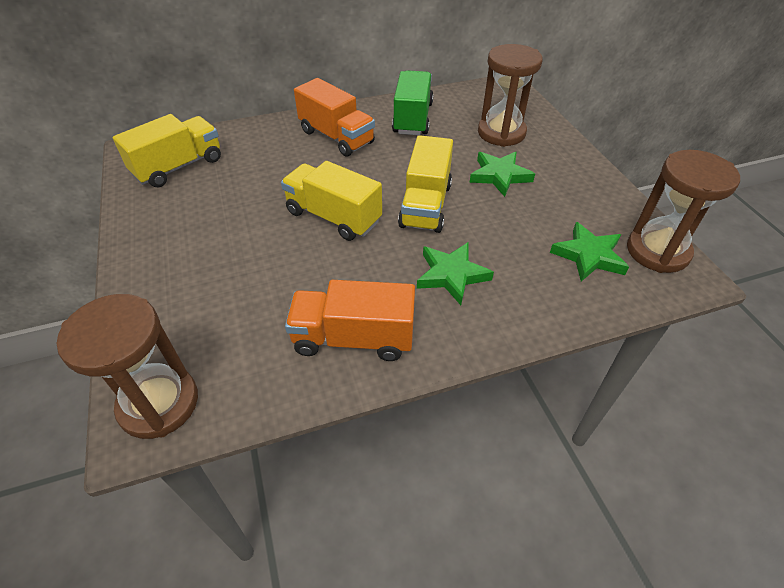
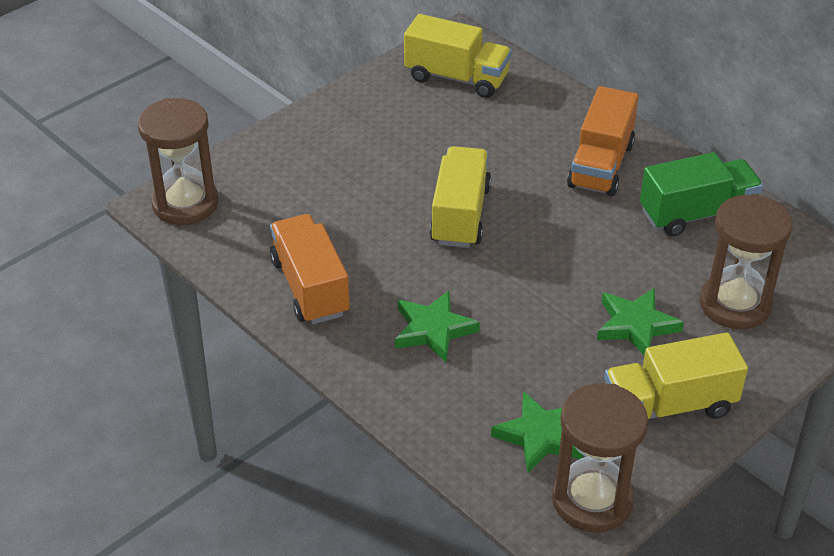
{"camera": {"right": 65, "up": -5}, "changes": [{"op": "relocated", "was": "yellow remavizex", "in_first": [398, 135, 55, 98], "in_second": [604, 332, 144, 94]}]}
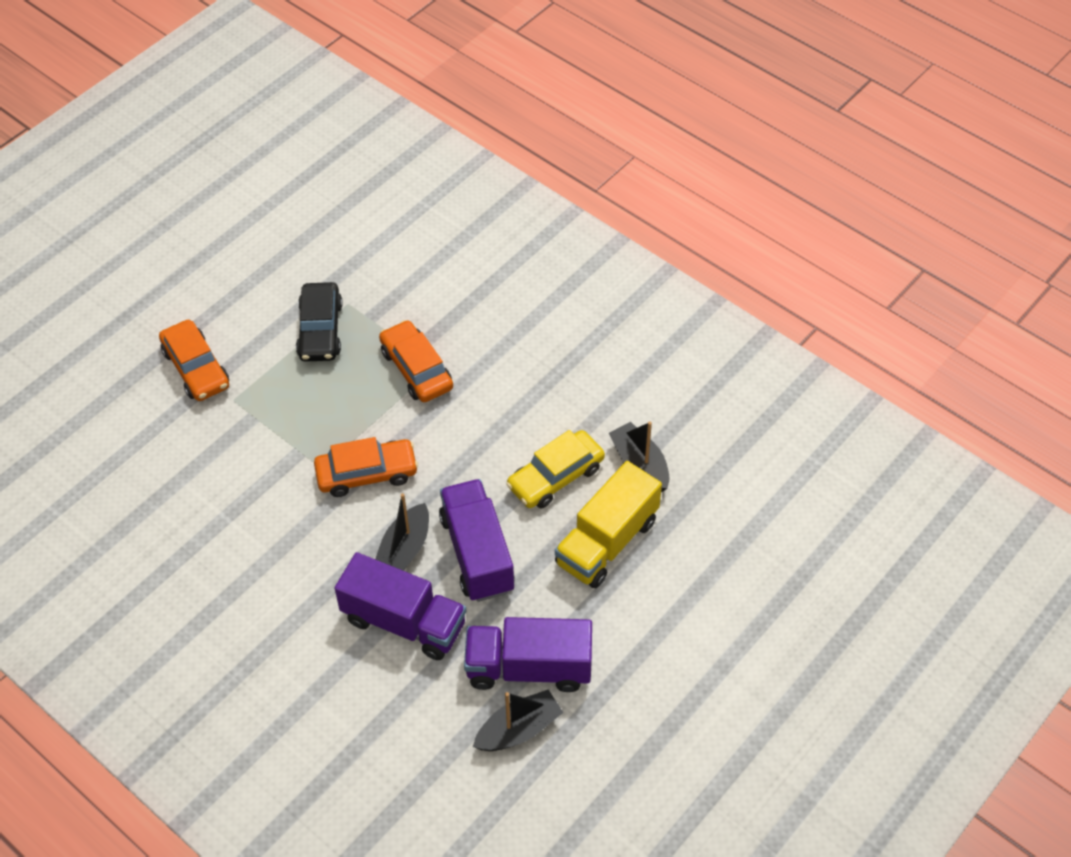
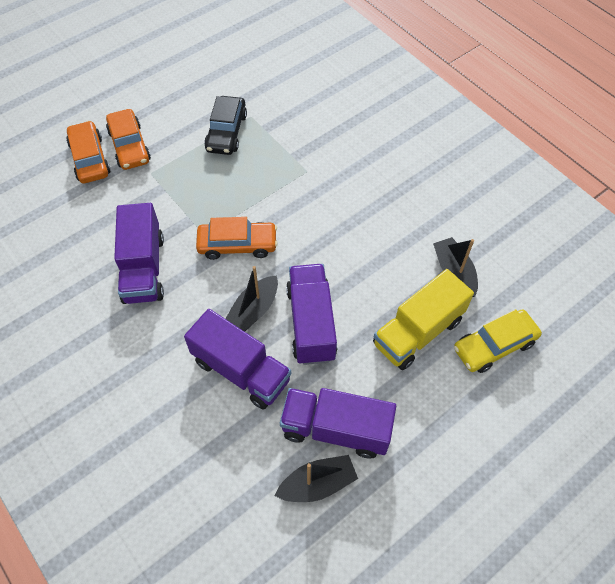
{"camera": {"right": 10, "up": 5}, "changes": [{"op": "appeared", "now": "purple remavizex", "in_second": [114, 203, 50, 101]}, {"op": "relocated", "was": "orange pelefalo", "in_first": [379, 320, 74, 82], "in_second": [66, 121, 44, 63]}, {"op": "relocated", "was": "yellow pelefalo", "in_first": [506, 430, 99, 78], "in_second": [454, 309, 88, 64]}]}
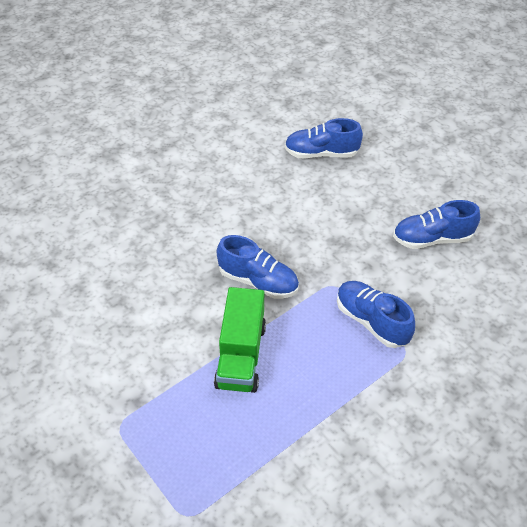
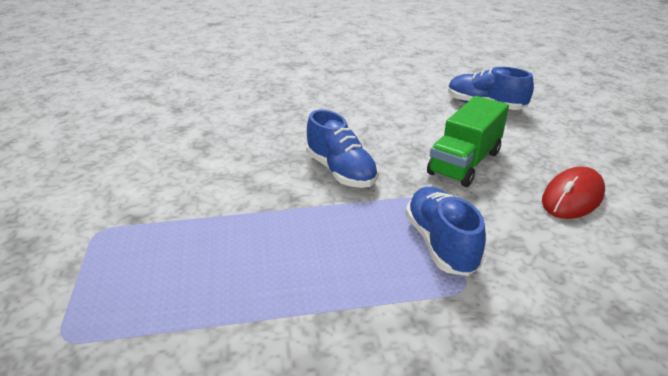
{"camera": {"right": 30, "up": -15}, "changes": [{"op": "relocated", "was": "green remavizex", "in_first": [214, 287, 52, 106], "in_second": [427, 96, 82, 91]}, {"op": "exchanged", "was": "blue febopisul", "now": "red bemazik", "in_first": [393, 200, 87, 49], "in_second": [542, 166, 63, 53]}]}
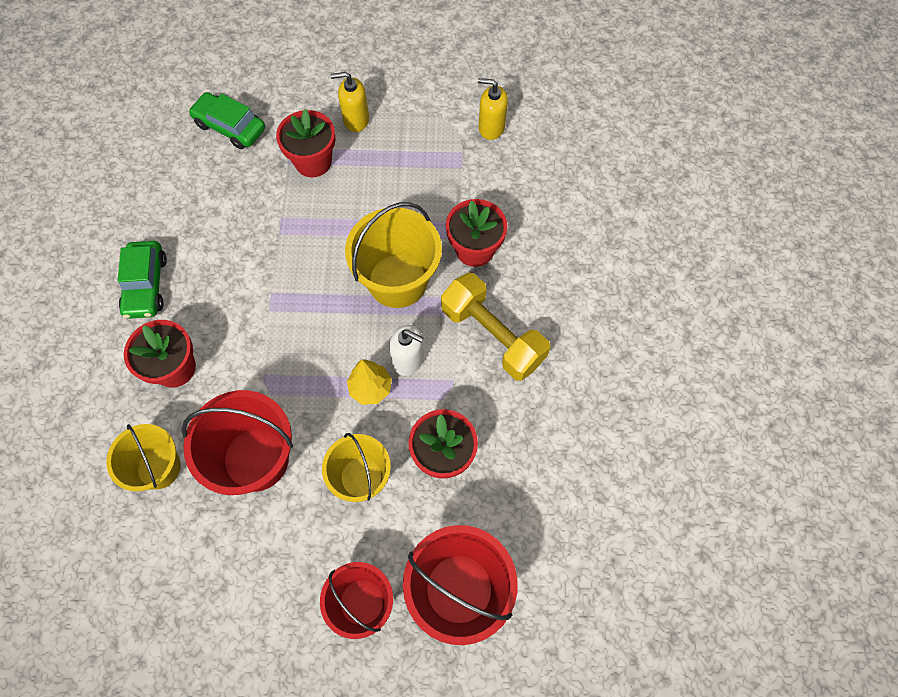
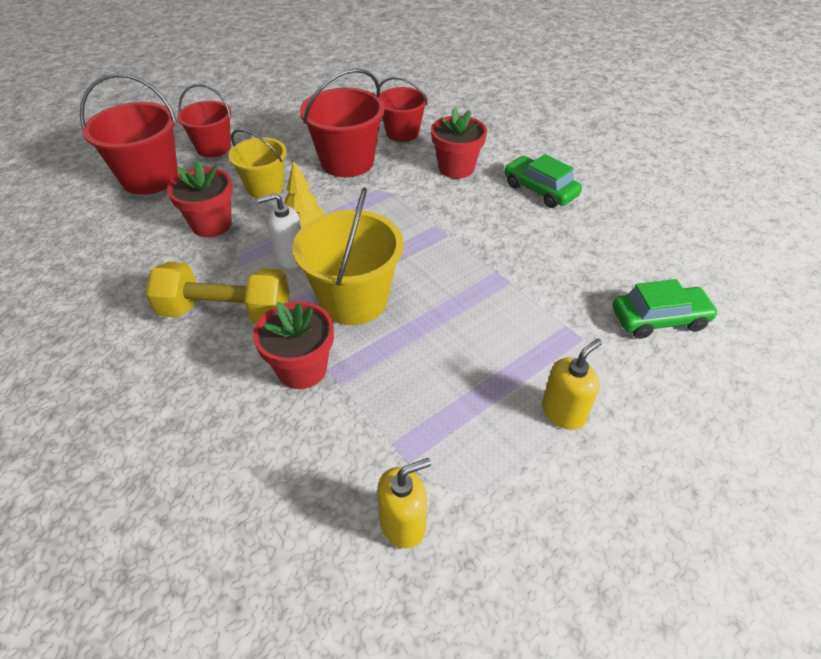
{"camera": {"right": 140, "up": -20}, "changes": [{"op": "missing", "was": "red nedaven", "in_first": [276, 109, 60, 68]}, {"op": "colour", "was": "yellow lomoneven", "now": "red lomoneven", "in_first": [106, 424, 75, 68], "in_second": [379, 77, 49, 65]}]}
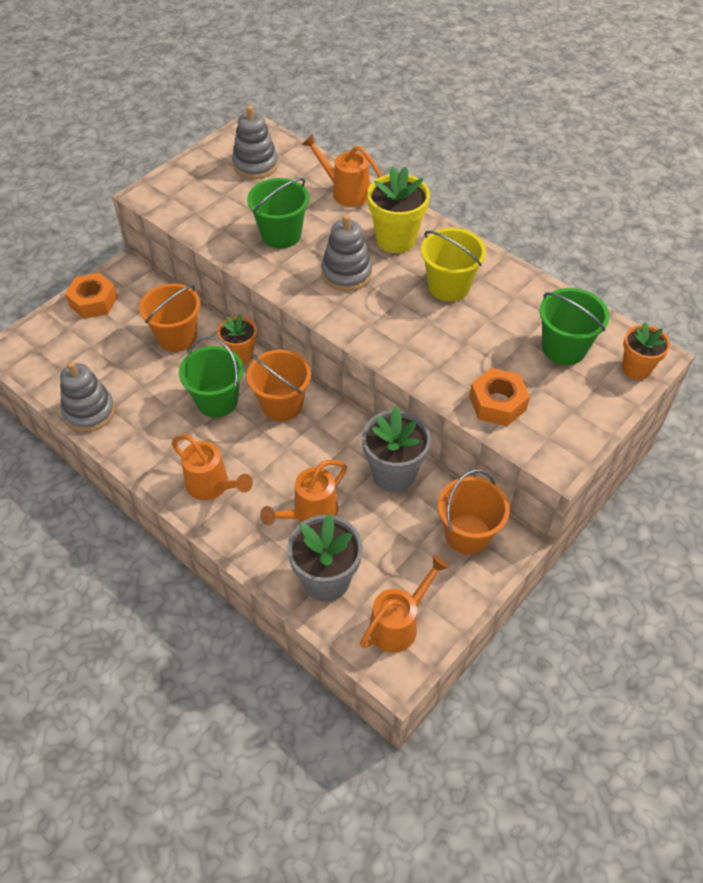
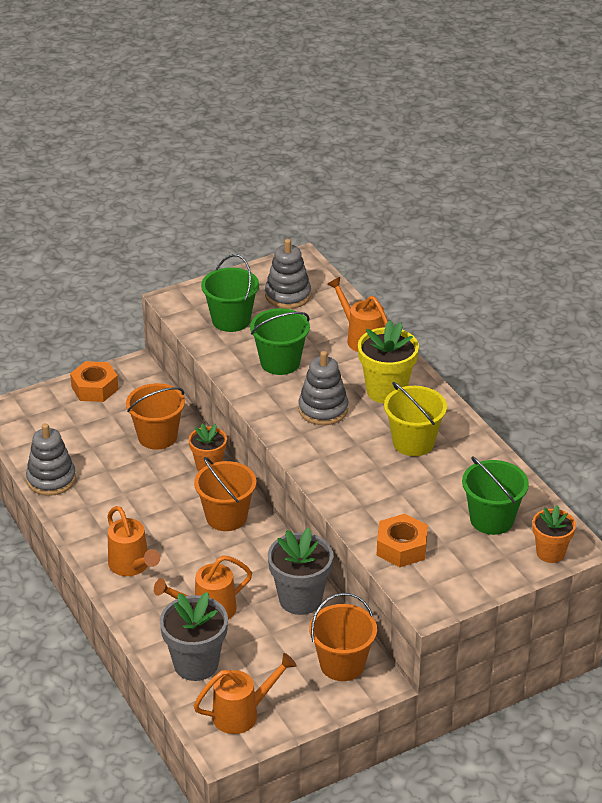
{"camera": {"right": 20, "up": -15}, "changes": [{"op": "relocated", "was": "green lomoneven", "in_first": [179, 336, 64, 81], "in_second": [201, 254, 58, 78]}]}
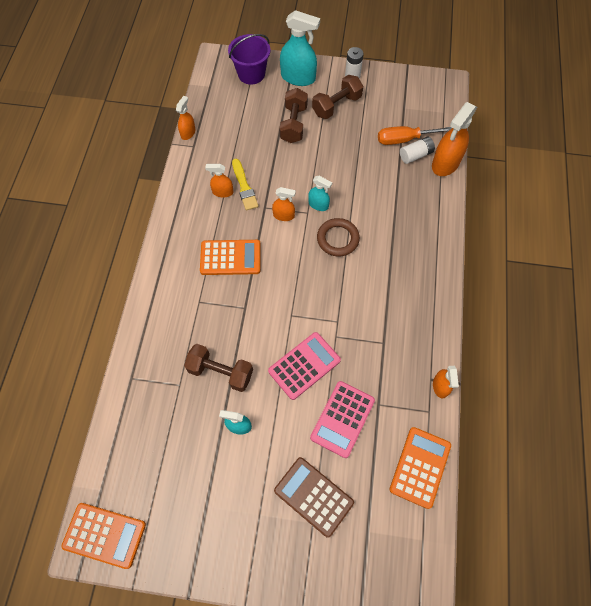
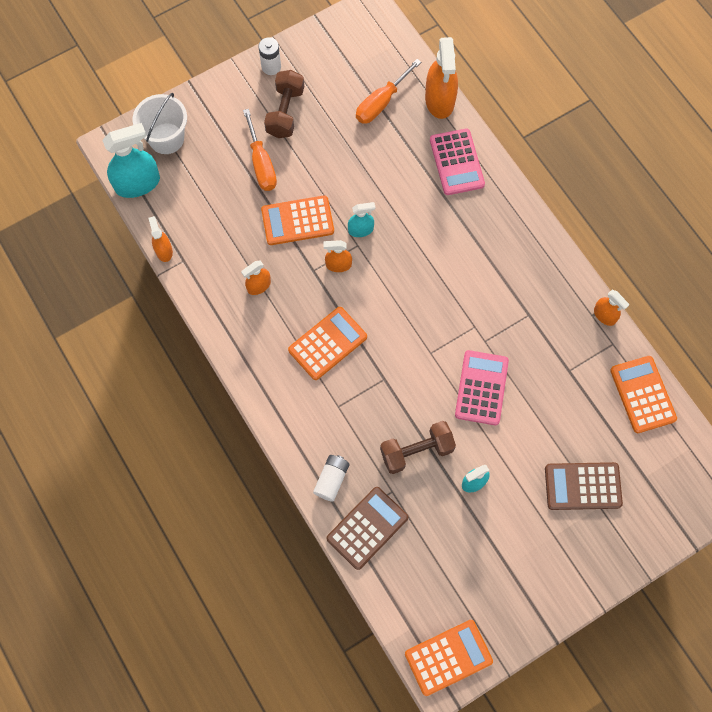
{"camera": {"right": -40, "up": 5}, "changes": [{"op": "missing", "was": "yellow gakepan", "in_first": [232, 159, 27, 52]}, {"op": "missing", "was": "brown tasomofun", "in_first": [317, 218, 43, 39]}, {"op": "appeared", "now": "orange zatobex", "in_second": [261, 195, 73, 50]}, {"op": "appeared", "now": "brown zatobex", "in_second": [327, 487, 81, 83]}, {"op": "relocated", "was": "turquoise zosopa", "in_first": [280, 10, 40, 76], "in_second": [102, 123, 58, 75]}, {"op": "relocated", "was": "pink zatobex", "in_first": [310, 381, 65, 77], "in_second": [430, 129, 55, 66]}, {"op": "relocated", "was": "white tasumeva", "in_first": [400, 137, 35, 27], "in_second": [313, 455, 37, 47]}, {"op": "exchanged", "was": "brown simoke", "now": "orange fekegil", "in_first": [280, 88, 28, 55], "in_second": [243, 109, 34, 82]}, {"op": "colour", "was": "purple lomoneven", "now": "white lomoneven", "in_first": [228, 34, 43, 51], "in_second": [133, 93, 54, 61]}, {"op": "spun", "was": "orange zosopa", "in_first": [272, 187, 24, 34], "in_second": [324, 240, 28, 32], "clockwise": -150}]}
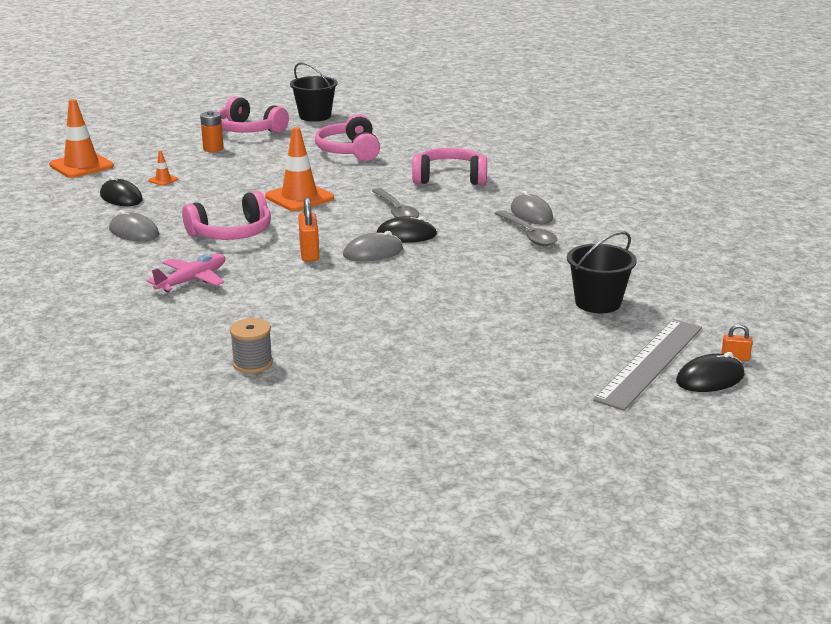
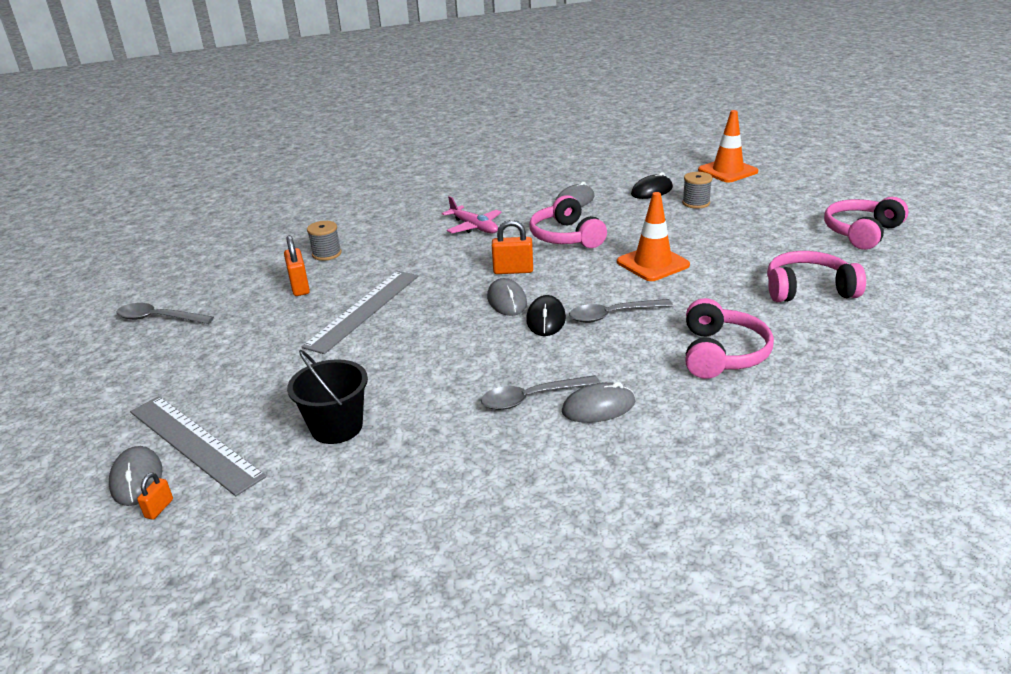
{"camera": {"right": 100, "up": 5}, "changes": [{"op": "missing", "was": "orange tasumeva", "in_first": [200, 111, 24, 41]}, {"op": "missing", "was": "black lomoneven", "in_first": [290, 62, 48, 60]}, {"op": "appeared", "now": "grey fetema", "in_second": [116, 303, 98, 21]}, {"op": "appeared", "now": "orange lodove", "in_second": [284, 235, 26, 61]}, {"op": "appeared", "now": "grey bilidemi", "in_second": [301, 271, 117, 83]}, {"op": "exchanged", "was": "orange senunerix", "now": "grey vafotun", "in_first": [148, 151, 30, 35], "in_second": [682, 172, 31, 37]}, {"op": "colour", "was": "black bemazik", "now": "grey bemazik", "in_first": [676, 352, 69, 40], "in_second": [109, 446, 53, 60]}]}
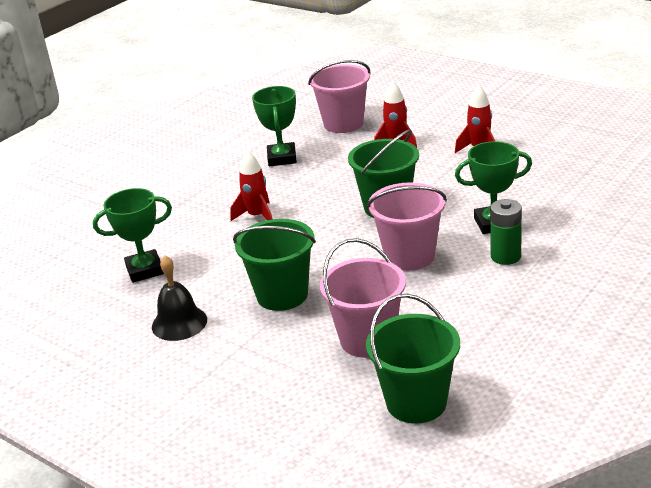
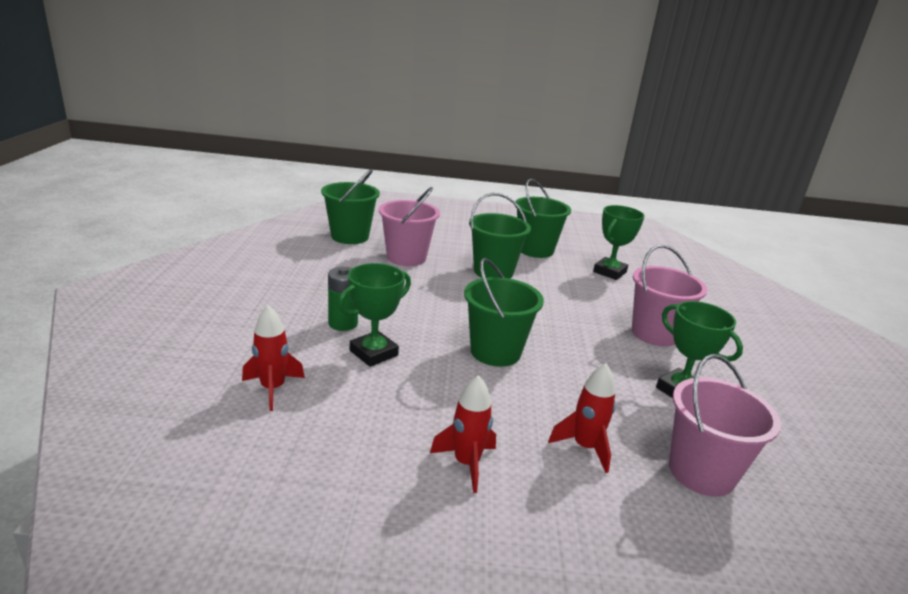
{"camera": {"right": 140, "up": -5}, "changes": [{"op": "relocated", "was": "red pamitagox", "in_first": [230, 151, 43, 70], "in_second": [242, 305, 63, 106]}, {"op": "relocated", "was": "pink lomoneven", "in_first": [367, 182, 80, 89], "in_second": [632, 245, 75, 101]}, {"op": "exchanged", "was": "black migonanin", "now": "green lomoneven", "in_first": [152, 255, 55, 86], "in_second": [515, 179, 56, 79]}]}
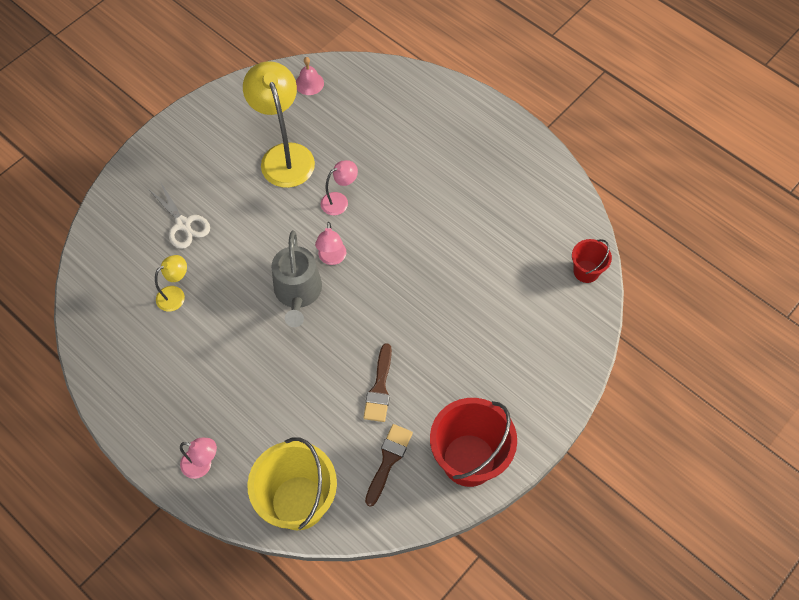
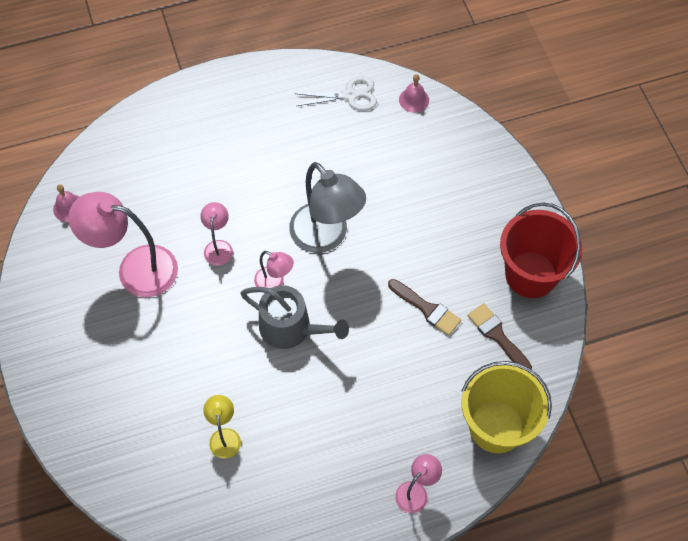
{"camera": {"right": -60, "up": 0}, "changes": [{"op": "appeared", "now": "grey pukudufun", "in_second": [289, 162, 77, 91]}, {"op": "relocated", "was": "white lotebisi", "in_first": [148, 183, 62, 66], "in_second": [294, 76, 83, 35]}, {"op": "exchanged", "was": "red lomoneven", "now": "pink migonanin", "in_first": [572, 239, 40, 44], "in_second": [399, 74, 30, 39]}, {"op": "colour", "was": "yellow pukudufun", "now": "pink pukudufun", "in_first": [243, 61, 72, 127], "in_second": [68, 192, 110, 105]}]}
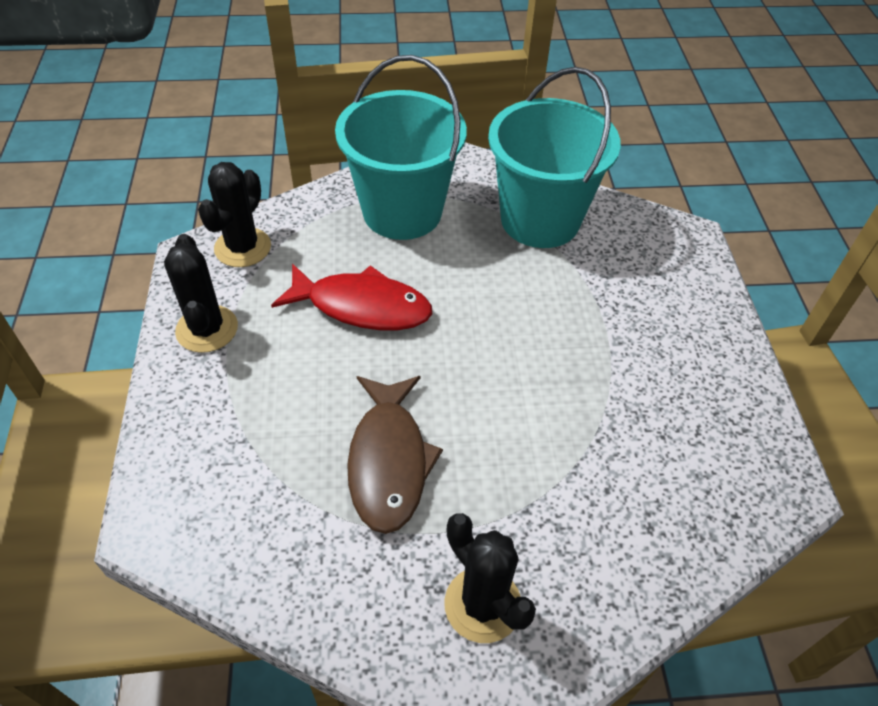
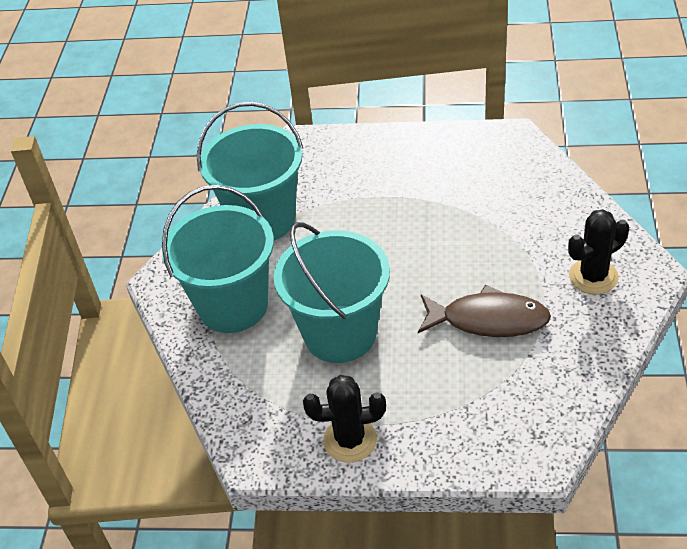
{"camera": {"right": -75, "up": -5}, "changes": [{"op": "missing", "was": "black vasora", "in_first": [198, 162, 73, 105]}, {"op": "exchanged", "was": "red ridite", "now": "turquoise lomoneven", "in_first": [271, 264, 161, 66], "in_second": [274, 222, 116, 141]}]}
